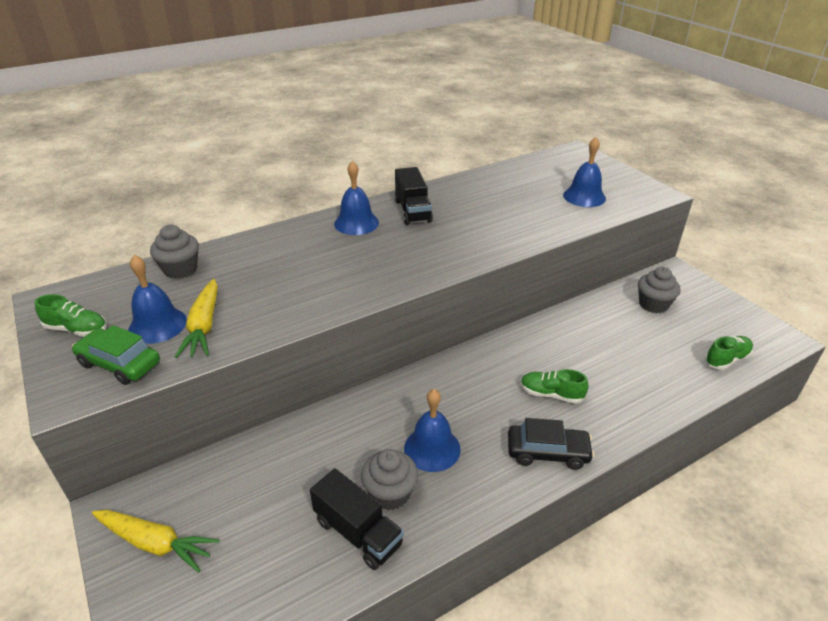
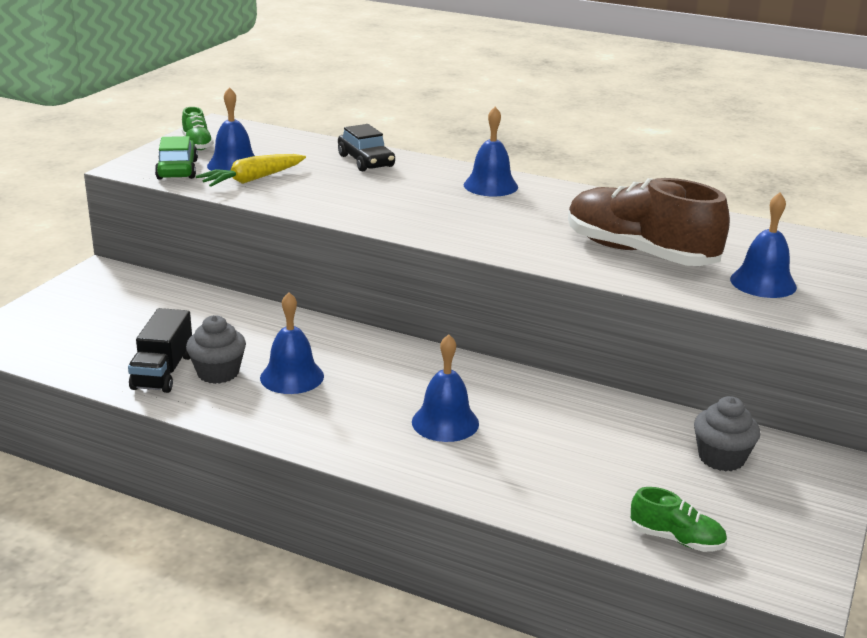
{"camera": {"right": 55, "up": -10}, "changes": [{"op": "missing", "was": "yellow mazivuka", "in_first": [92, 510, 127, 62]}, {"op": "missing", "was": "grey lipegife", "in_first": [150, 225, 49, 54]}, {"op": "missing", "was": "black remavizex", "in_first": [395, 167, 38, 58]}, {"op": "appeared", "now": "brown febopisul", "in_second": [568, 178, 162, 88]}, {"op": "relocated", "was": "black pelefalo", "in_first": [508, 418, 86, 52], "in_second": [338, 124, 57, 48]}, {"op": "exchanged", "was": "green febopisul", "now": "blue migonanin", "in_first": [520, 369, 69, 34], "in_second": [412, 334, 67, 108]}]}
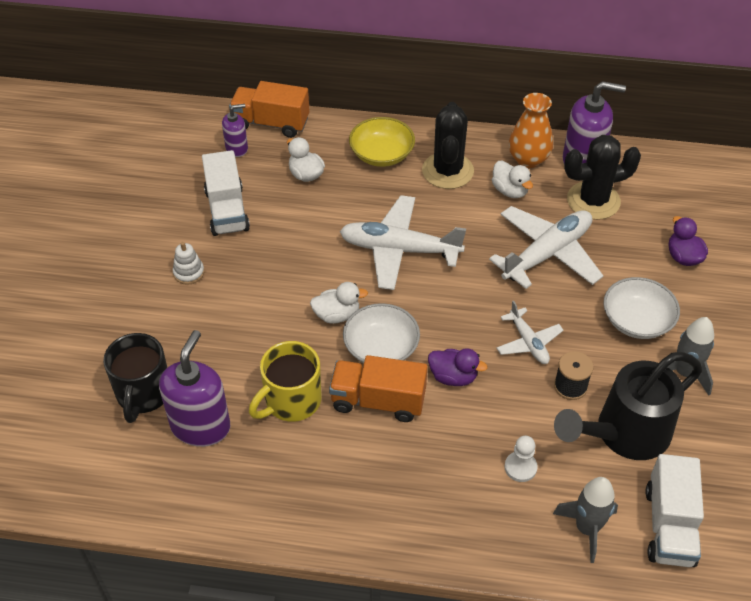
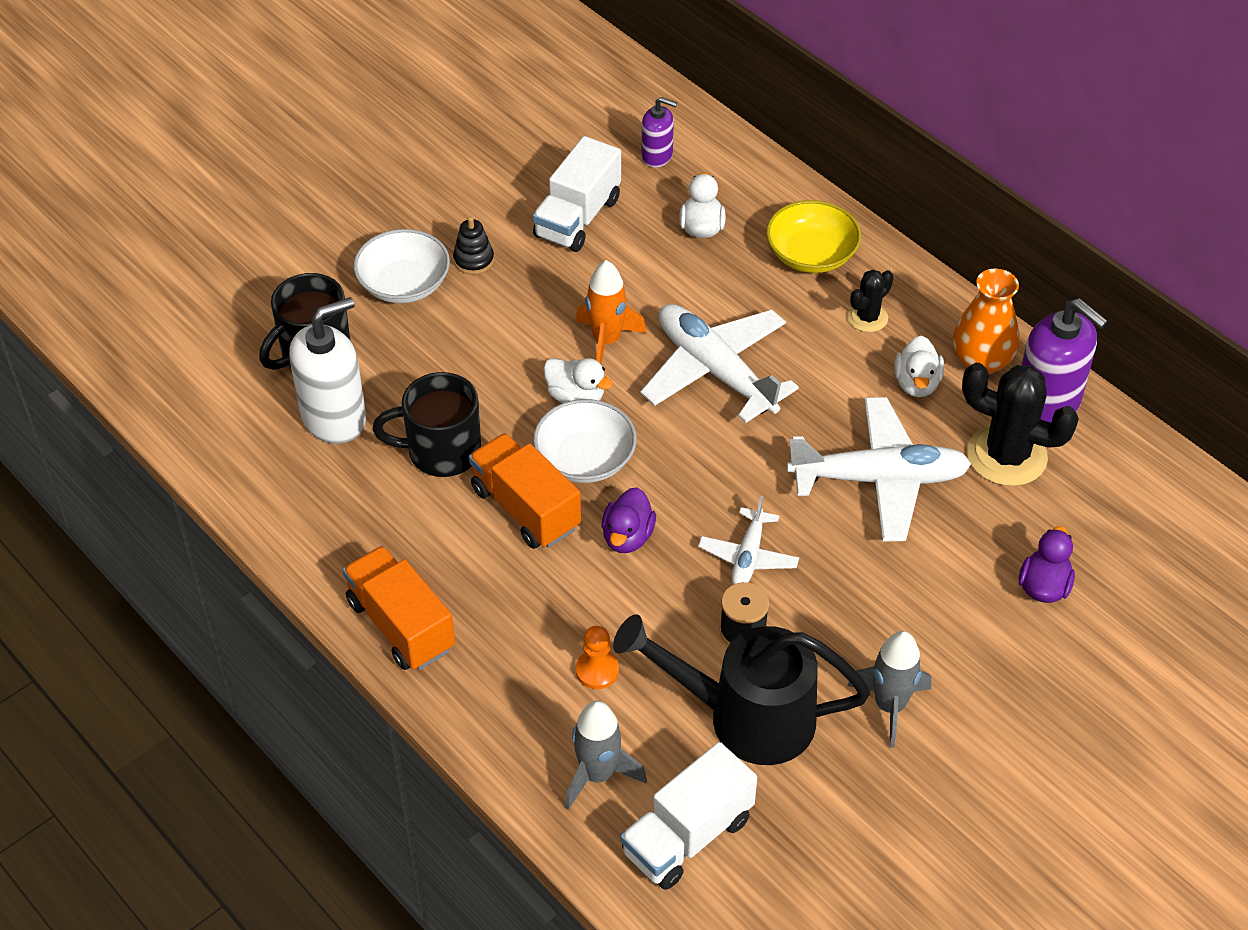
{"camera": {"right": 40, "up": 0}, "changes": [{"op": "appeared", "now": "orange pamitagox", "in_second": [575, 260, 72, 104]}, {"op": "relocated", "was": "orange remavizex", "in_first": [229, 81, 81, 57], "in_second": [343, 546, 112, 124]}, {"op": "relocated", "was": "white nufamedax", "in_first": [604, 277, 76, 62], "in_second": [354, 229, 96, 74]}, {"op": "colour", "was": "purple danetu", "now": "white danetu", "in_first": [159, 330, 71, 117], "in_second": [289, 297, 77, 147]}, {"op": "colour", "was": "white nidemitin", "now": "black nidemitin", "in_first": [173, 242, 31, 43], "in_second": [453, 216, 41, 59]}, {"op": "colour", "was": "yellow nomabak", "now": "black nomabak", "in_first": [249, 341, 73, 81], "in_second": [373, 372, 108, 105]}, {"op": "colour", "was": "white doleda", "now": "orange doleda", "in_first": [505, 436, 33, 46], "in_second": [576, 626, 43, 63]}, {"op": "spun", "was": "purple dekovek", "in_first": [428, 348, 60, 38], "in_second": [602, 487, 54, 66], "clockwise": 45}, {"op": "size", "was": "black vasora", "in_first": [422, 102, 52, 87], "in_second": [848, 270, 45, 62], "ratio": 0.54}]}
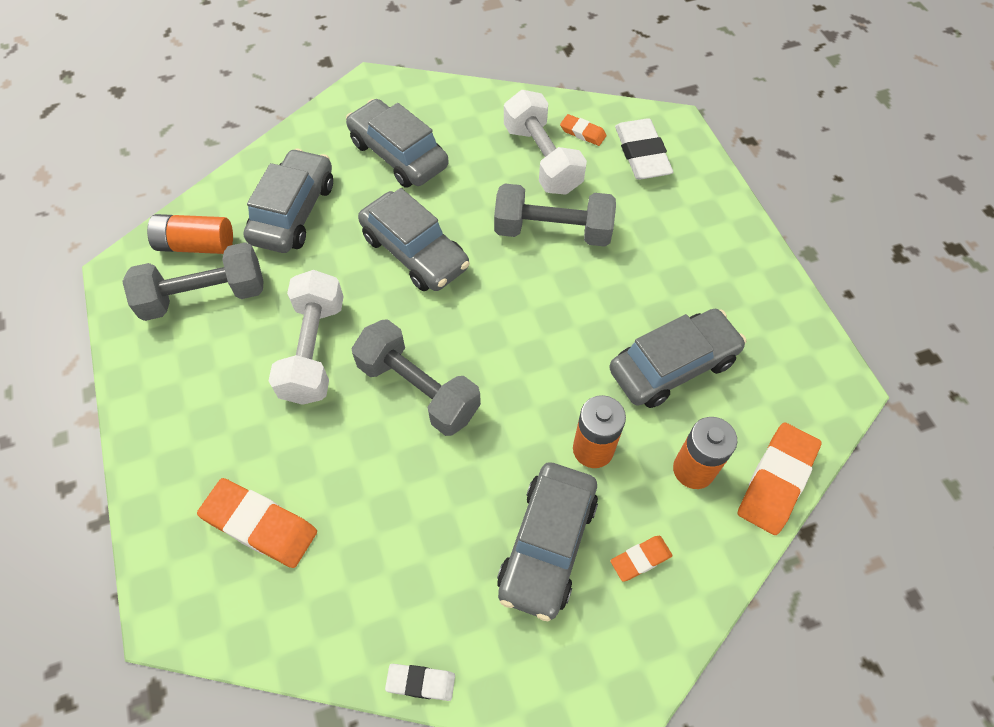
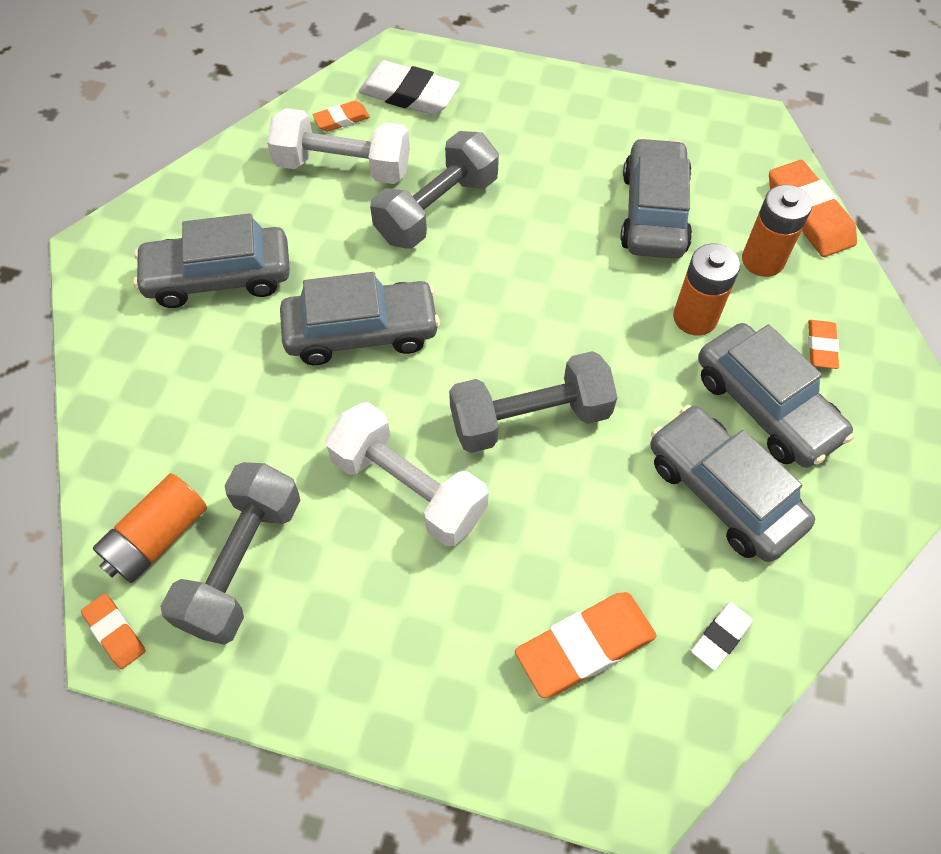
{"camera": {"right": -55, "up": 0}, "changes": [{"op": "appeared", "now": "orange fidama", "in_second": [81, 594, 65, 75]}, {"op": "relocated", "was": "grey pelefalo", "in_first": [243, 148, 90, 105], "in_second": [650, 405, 165, 157]}, {"op": "relocated", "was": "white fidama", "in_first": [385, 664, 70, 37], "in_second": [691, 602, 62, 69]}]}
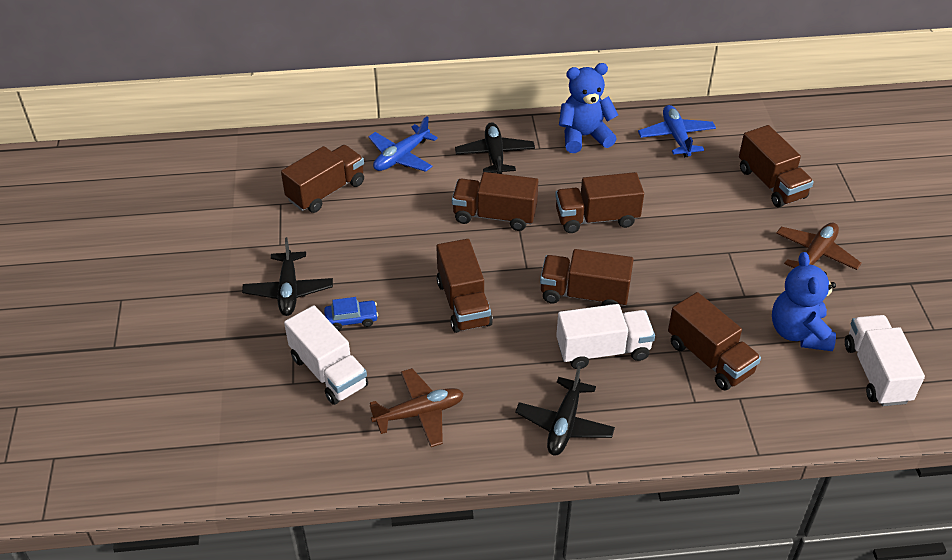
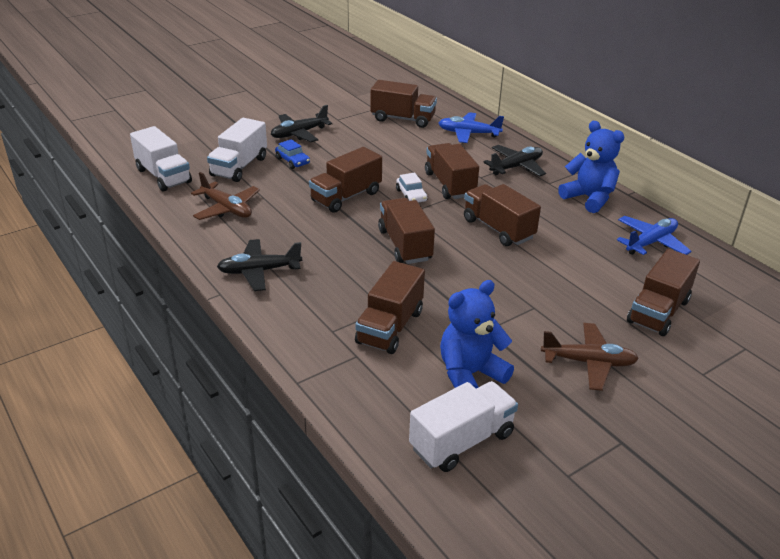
{"camera": {"right": 60, "up": -10}, "changes": [{"op": "appeared", "now": "white pelefalo", "in_second": [396, 173, 32, 30]}, {"op": "relocated", "was": "white remavizex", "in_first": [556, 304, 99, 65], "in_second": [130, 126, 62, 66]}]}
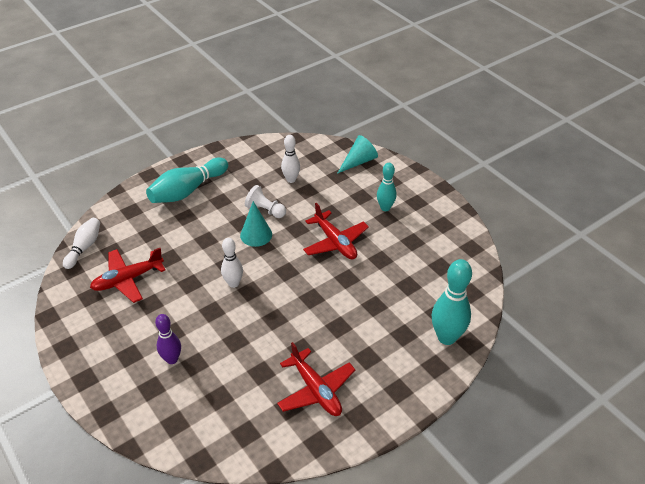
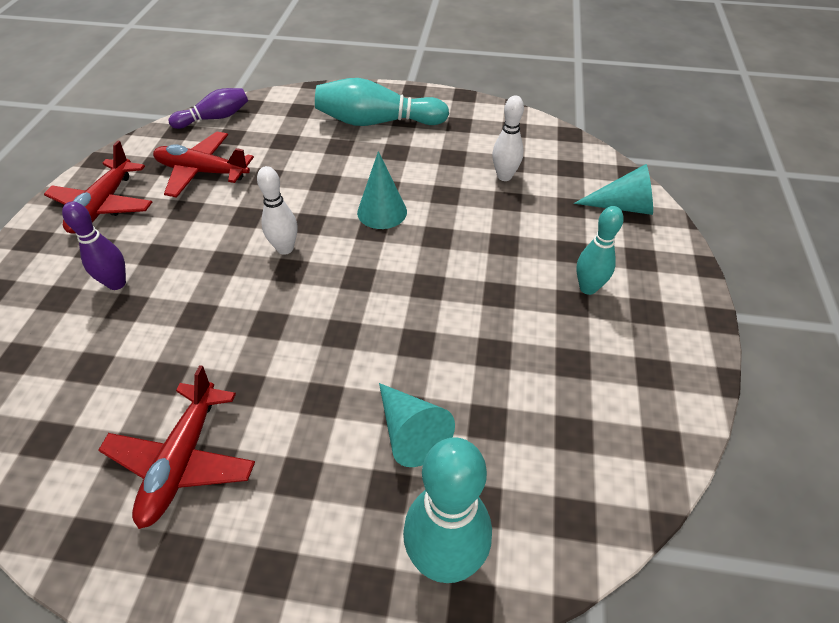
{"camera": {"right": 45, "up": 5}, "changes": [{"op": "missing", "was": "white doleda", "in_first": [245, 185, 41, 33]}, {"op": "appeared", "now": "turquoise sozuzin", "in_second": [379, 383, 76, 84]}, {"op": "relocated", "was": "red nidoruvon", "in_first": [303, 203, 66, 56], "in_second": [44, 140, 108, 94]}, {"op": "colour", "was": "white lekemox", "now": "purple lekemox", "in_first": [63, 218, 37, 51], "in_second": [168, 88, 80, 41]}]}
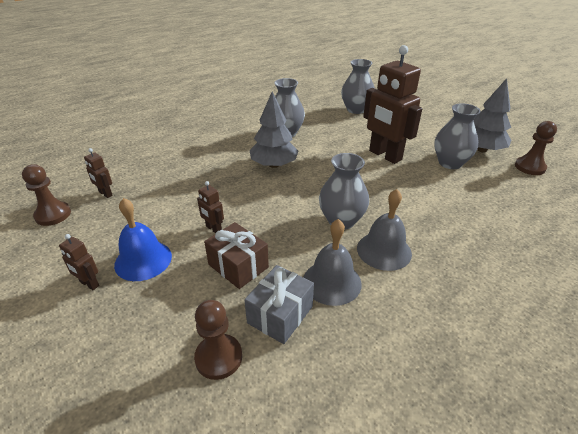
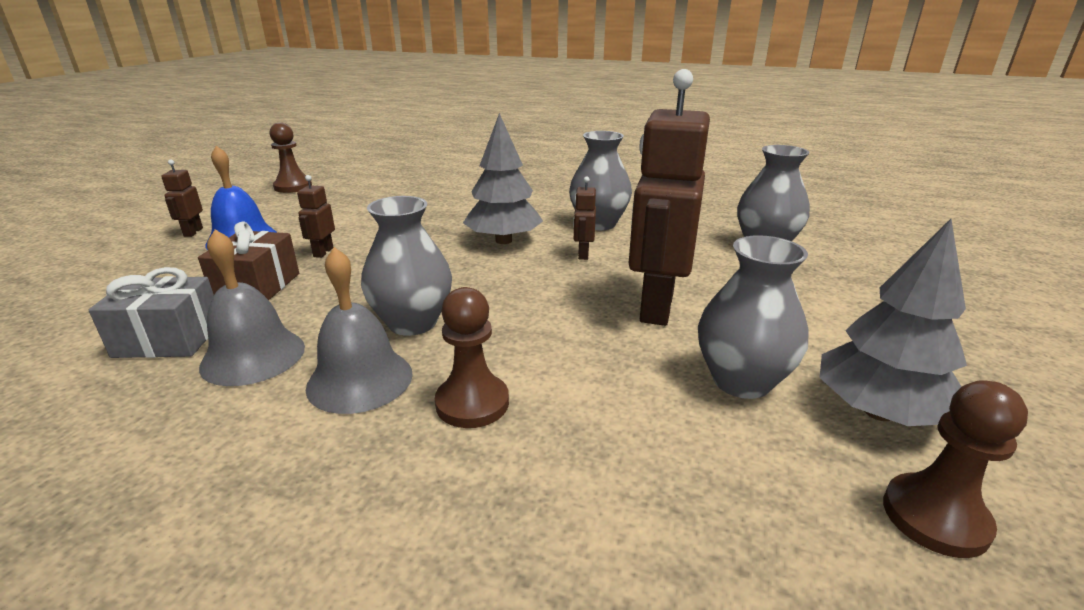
{"camera": {"right": 55, "up": -10}, "changes": [{"op": "relocated", "was": "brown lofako", "in_first": [84, 148, 29, 50], "in_second": [573, 176, 23, 84]}, {"op": "relocated", "was": "brown doleda", "in_first": [194, 300, 48, 80], "in_second": [435, 287, 74, 141]}]}
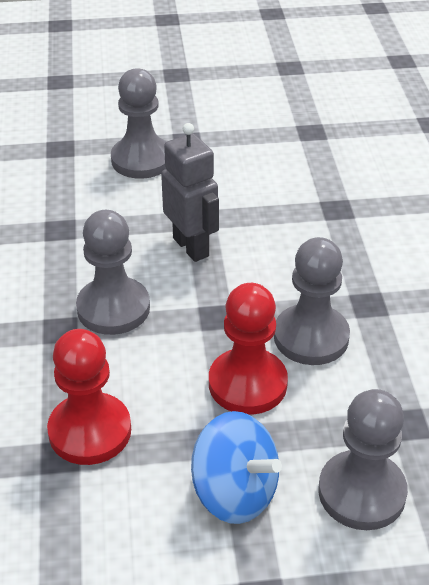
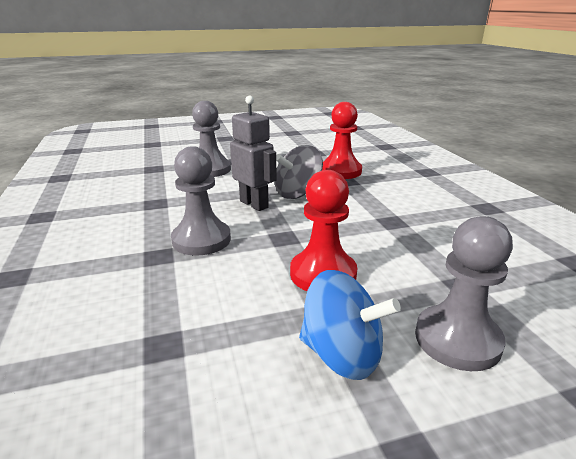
{"camera": {"right": -10, "up": -15}, "changes": [{"op": "missing", "was": "grey doleda", "in_first": [274, 237, 76, 128]}, {"op": "appeared", "now": "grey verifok", "in_second": [274, 145, 49, 54]}, {"op": "relocated", "was": "red doleda", "in_first": [47, 329, 84, 136], "in_second": [322, 102, 40, 77]}]}
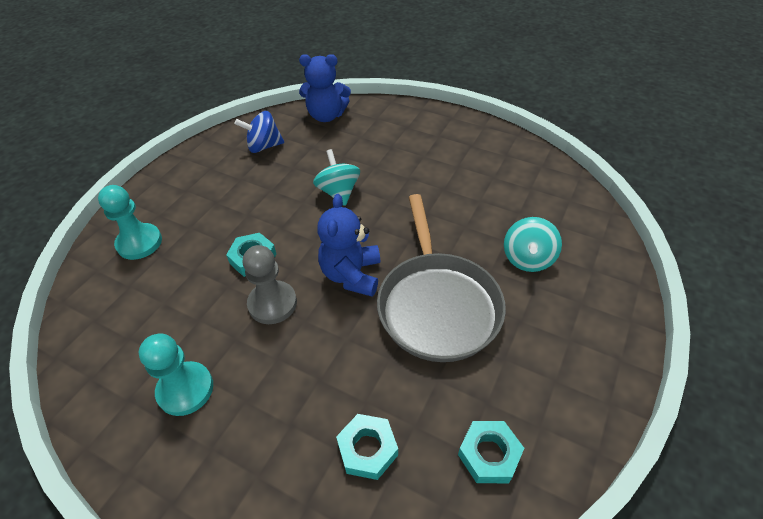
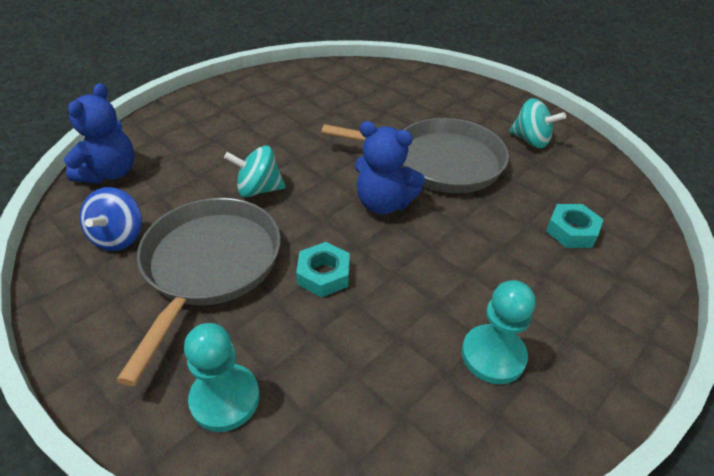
{"camera": {"right": -75, "up": -5}, "changes": [{"op": "missing", "was": "grey doleda", "in_first": [243, 245, 54, 79]}, {"op": "missing", "was": "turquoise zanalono", "in_first": [458, 421, 66, 62]}, {"op": "appeared", "now": "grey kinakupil", "in_second": [116, 198, 165, 188]}, {"op": "relocated", "was": "turquoise verifok", "in_first": [504, 217, 58, 55], "in_second": [509, 98, 57, 50]}]}
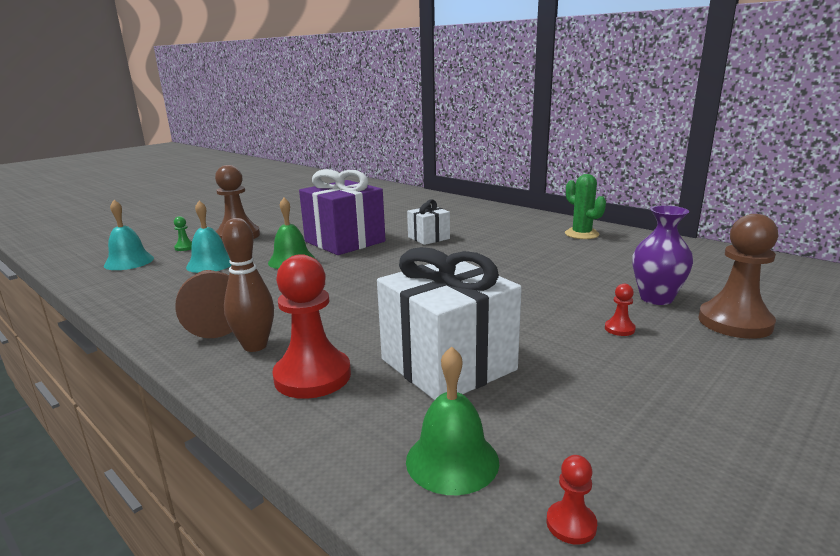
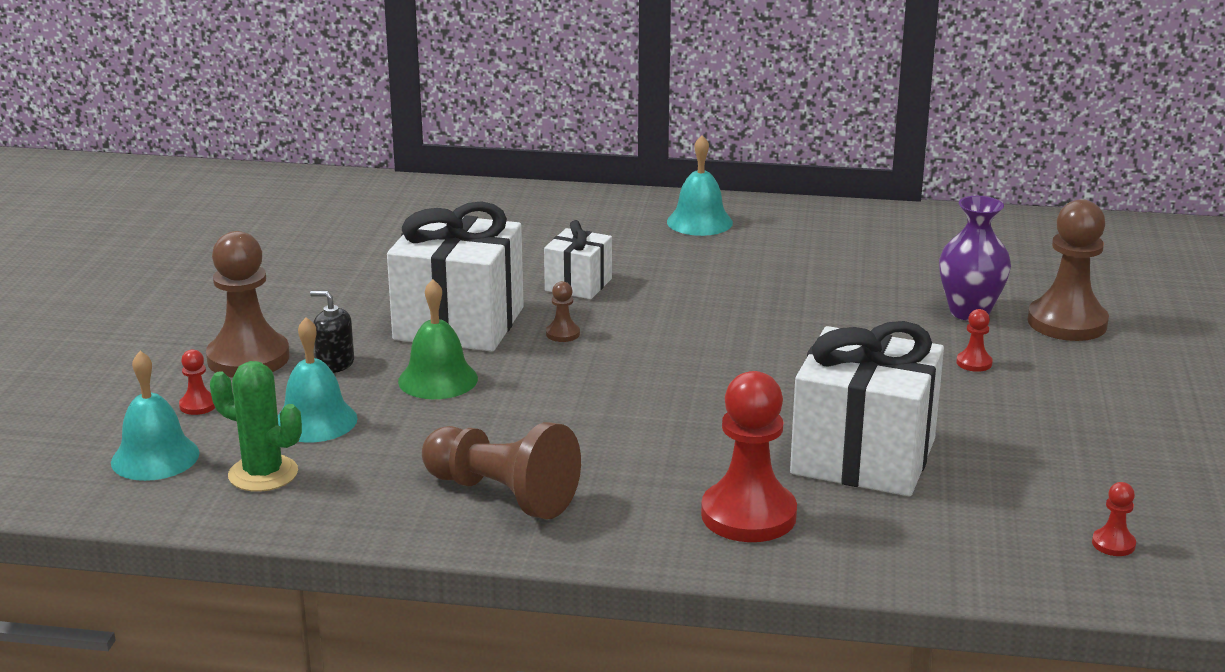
{"camera": {"right": -35, "up": 5}, "changes": [{"op": "missing", "was": "brown lekemox", "in_first": [222, 218, 52, 134]}, {"op": "missing", "was": "green migonanin", "in_first": [406, 346, 93, 149]}, {"op": "appeared", "now": "black danetu", "in_second": [310, 291, 44, 82]}, {"op": "appeared", "now": "brown doleda", "in_second": [546, 281, 34, 61]}, {"op": "appeared", "now": "turquoise migonanin", "in_second": [667, 135, 66, 101]}, {"op": "relocated", "was": "green vasora", "in_first": [565, 174, 41, 65], "in_second": [210, 361, 92, 131]}, {"op": "colour", "was": "green doleda", "now": "red doleda", "in_first": [174, 216, 18, 35], "in_second": [179, 349, 36, 66]}, {"op": "colour", "was": "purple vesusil", "now": "white vesusil", "in_first": [299, 169, 87, 86], "in_second": [387, 201, 137, 150]}]}
